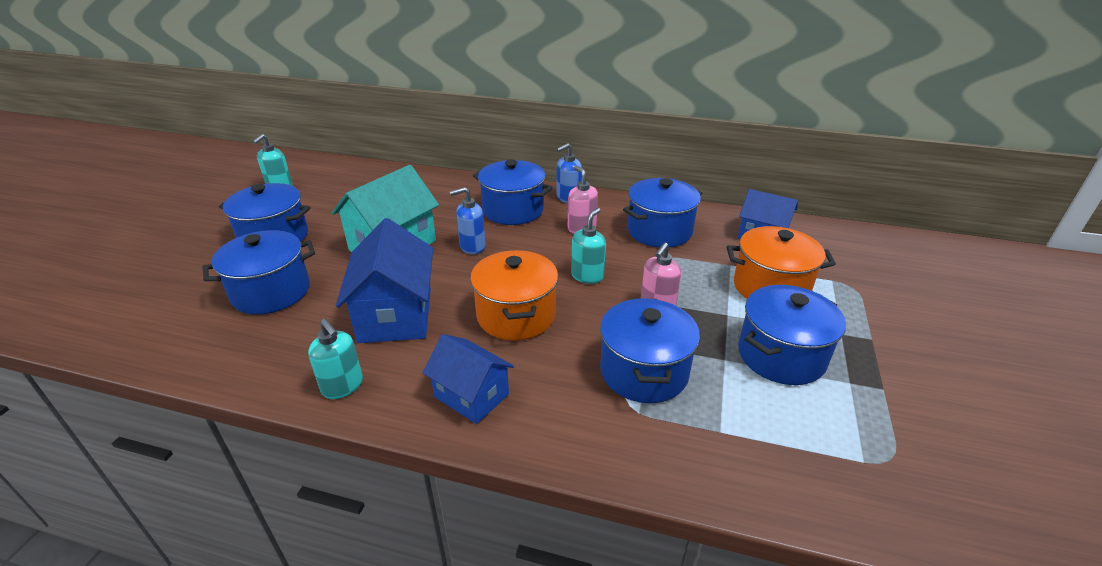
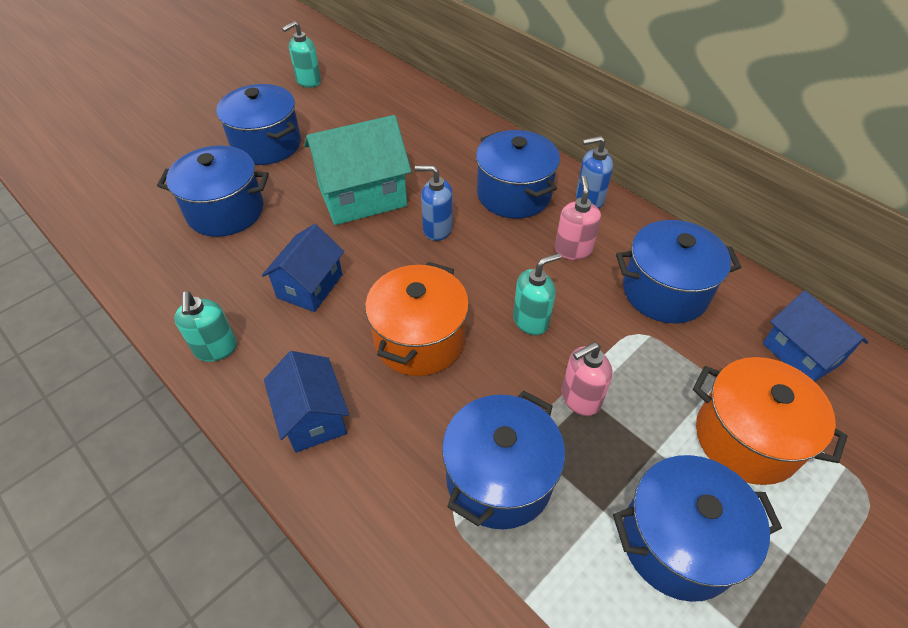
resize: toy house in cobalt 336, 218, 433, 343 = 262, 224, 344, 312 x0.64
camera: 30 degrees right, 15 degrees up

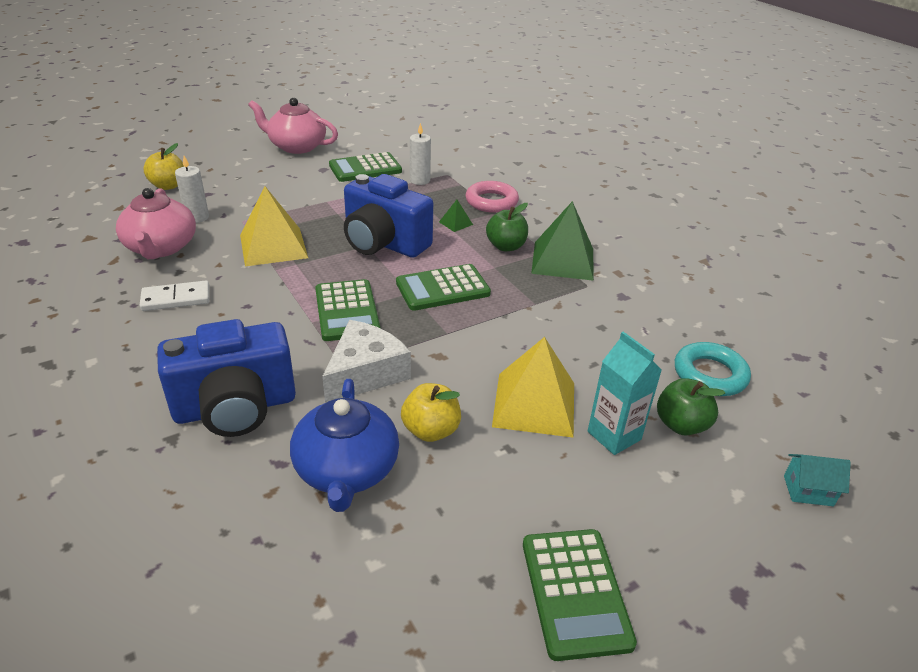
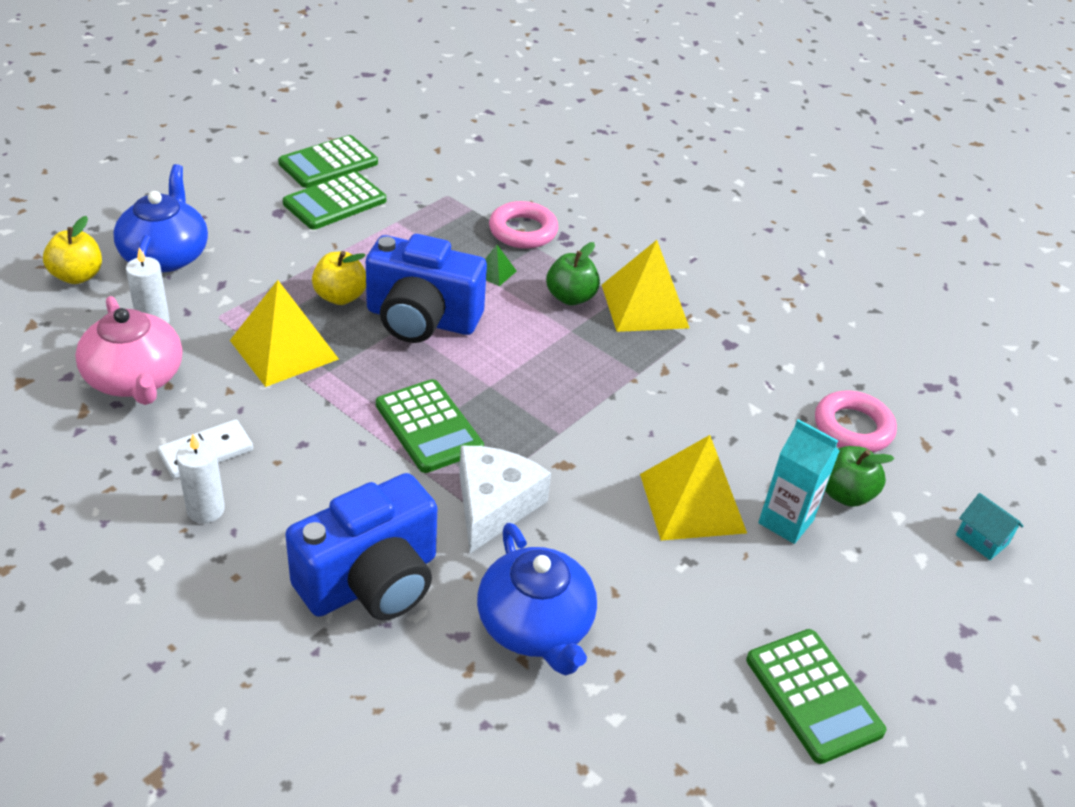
delete: teapot in rose-pink 248, 98, 338, 154
insert: teapot in cobalt 113, 164, 208, 272
move: calculator in leaf-green 396, 264, 491, 311 to 278, 135, 378, 188; apple fruit in golden 401, 383, 461, 442 to 312, 251, 366, 305; wax candle in white 410, 123, 431, 185 to 176, 434, 225, 523
recolor: solid pyramid in leaf-green 531, 201, 594, 281 to solid pyramid in golden 602, 240, 689, 332; hoop in teal 675, 342, 751, 396 to hoop in rose-pink 815, 391, 897, 452
rotate: toy house in teal 784, 454, 851, 506 = 956, 493, 1023, 560 60 degrees clockwise
camera: 20 degrees left, 5 degrees up

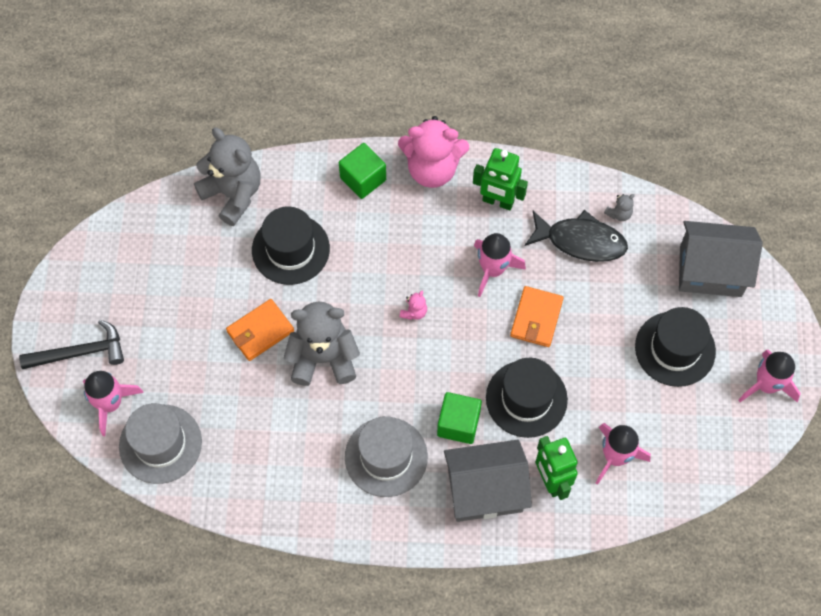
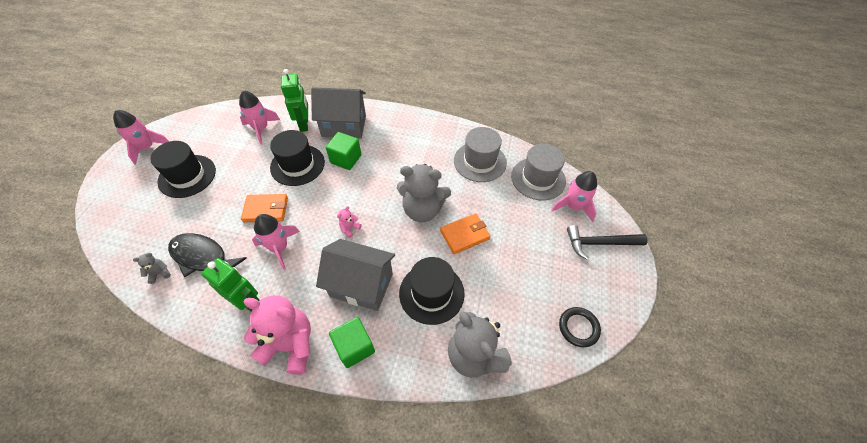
insert: hoop in ebony 559, 307, 601, 347
move: tall hat in gray 345, 416, 428, 497 to 454, 127, 507, 182; toy house in gray 679, 221, 763, 297 to 316, 239, 395, 311
rotate: wallet in orange-coloured 510, 286, 564, 347 = 241, 194, 288, 222 60 degrees clockwise
camera: 170 degrees left, 10 degrees down

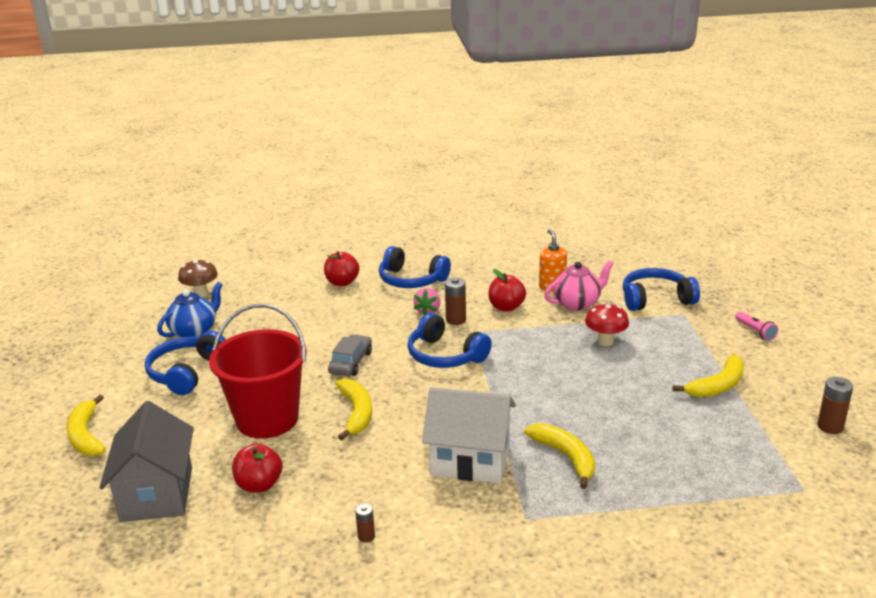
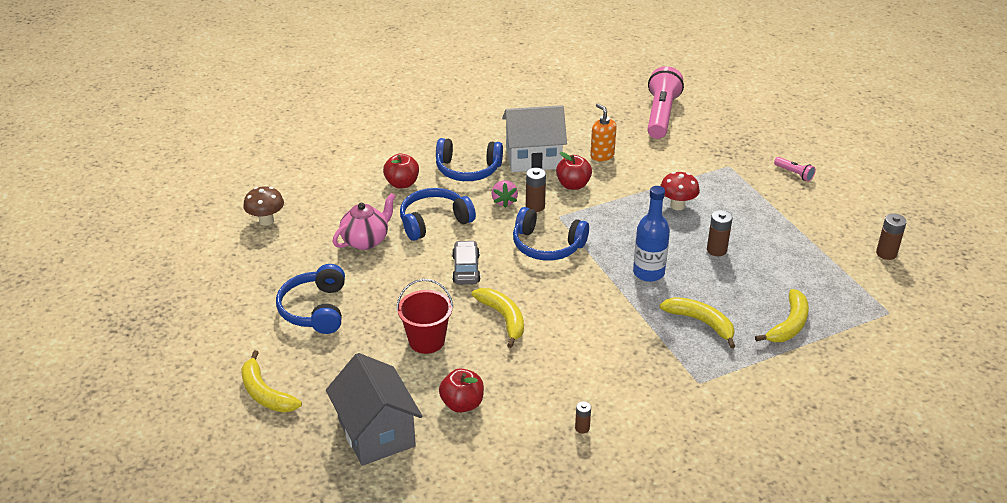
delete: teapot in cobalt 157, 282, 223, 337
insert: flask in cobalt 633, 186, 670, 282; pocket torch in rose-pink 647, 66, 684, 139; power cell in dark brown 707, 210, 733, 256
move: toy house in white 422, 387, 516, 484 to 502, 105, 567, 172; teapot in rose-pink 544, 261, 614, 311 to 333, 193, 396, 250; headphones in cobalt 623, 268, 700, 311 to 400, 188, 476, 241; banana in golden 673, 355, 744, 397 to 755, 289, 809, 342
resize: sand bucket in red 209, 304, 307, 439 = 396, 279, 453, 354 x0.62
camera: 20 degrees left, 10 degrees up

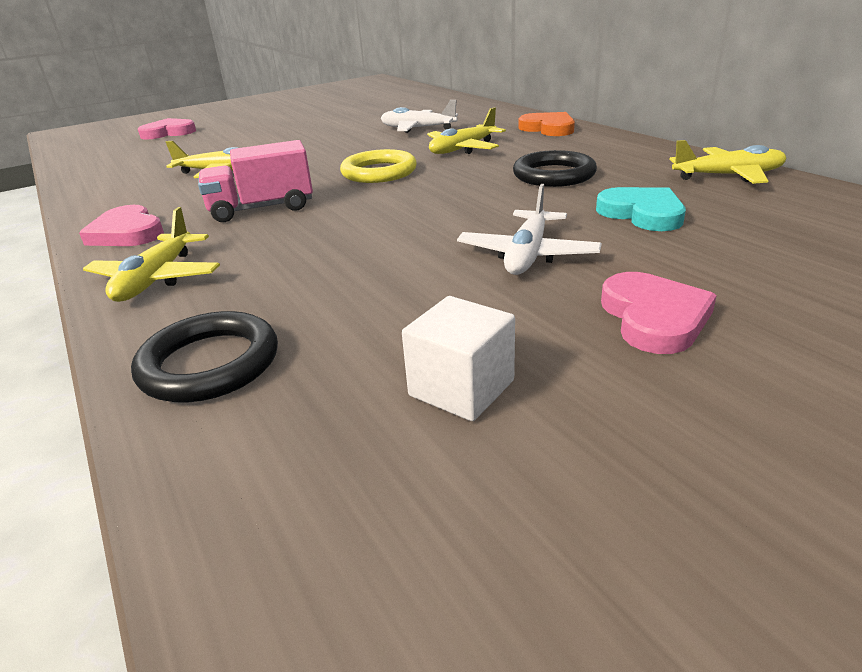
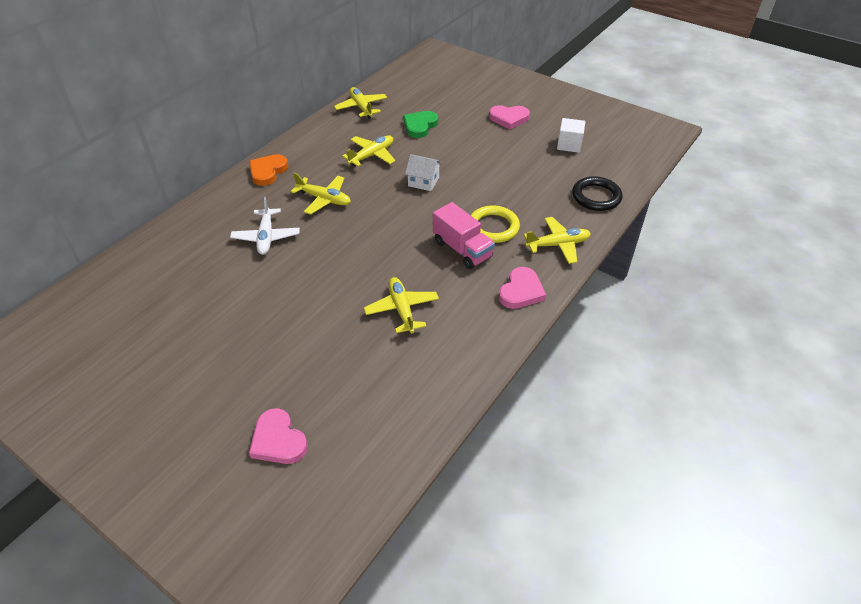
delete: plane in white 457, 184, 602, 275
insert: toy house in white 405, 154, 442, 191
move: hoop in golden 340, 149, 417, 183 to 471, 206, 520, 243
replace: hoop in ebony 513, 150, 597, 187 to plane in golden 342, 135, 395, 166
recolor: love heart in teal 596, 187, 686, 231 to love heart in leaf-green 403, 111, 438, 138
rotate: love heart in rose-pink 601, 272, 717, 354 = 489, 105, 530, 129 150 degrees counterclockwise
camera: 115 degrees left, 15 degrees up

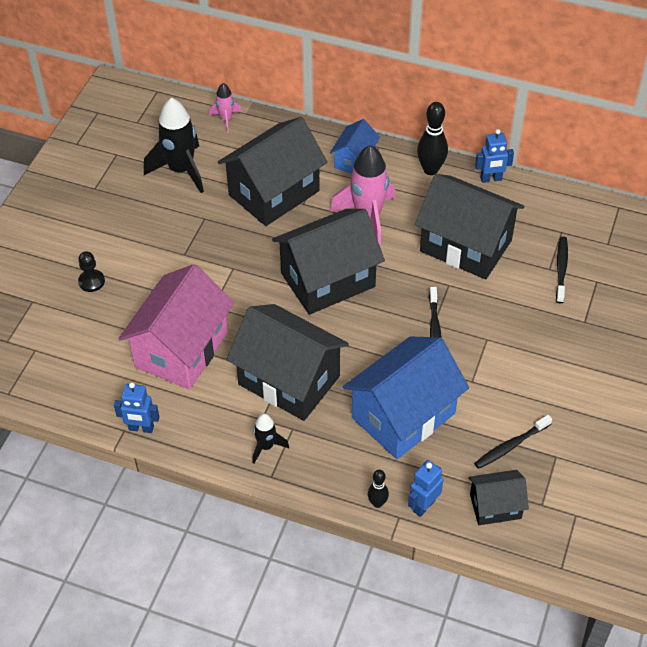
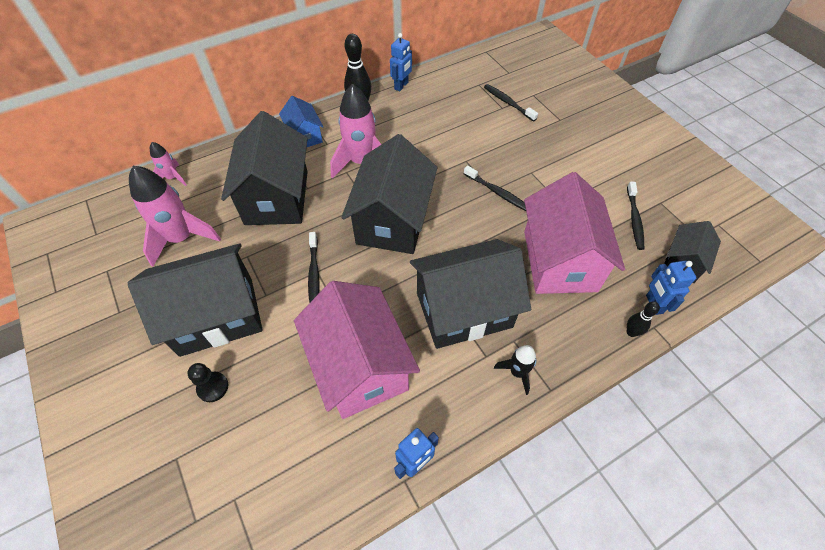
insert: toothbrush in ebony 308, 232, 320, 303
move: toy house in ebony 415, 174, 525, 279 to 128, 244, 263, 357
recolor: rocket in ebony 144, 98, 204, 193 to rocket in rose-pink 129, 166, 221, 267; toy house in cobalt 343, 337, 469, 459 to toy house in rose-pink 524, 172, 625, 294
camera: 50 degrees left, 5 degrees up

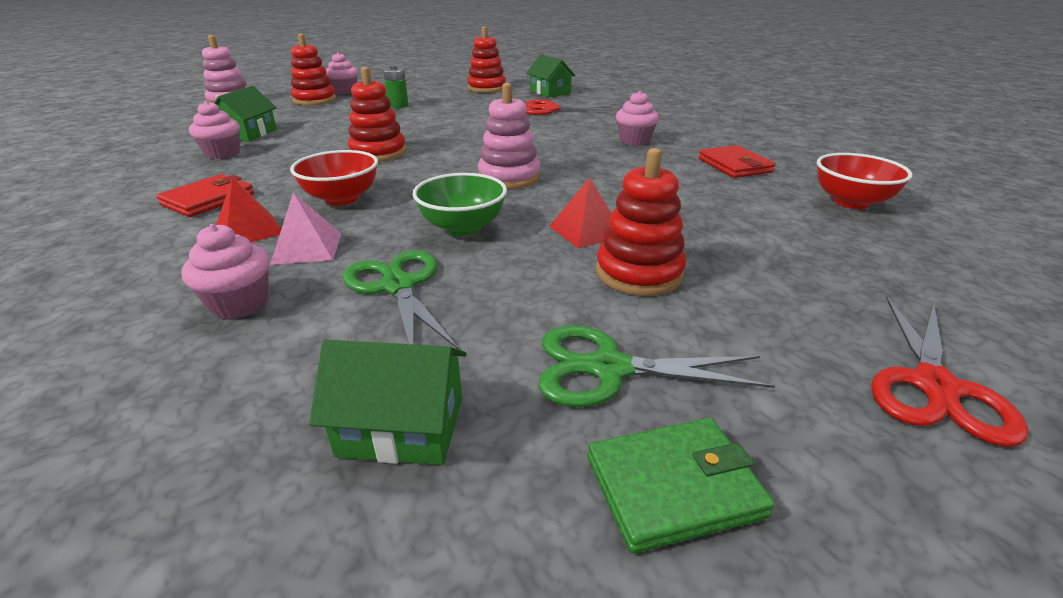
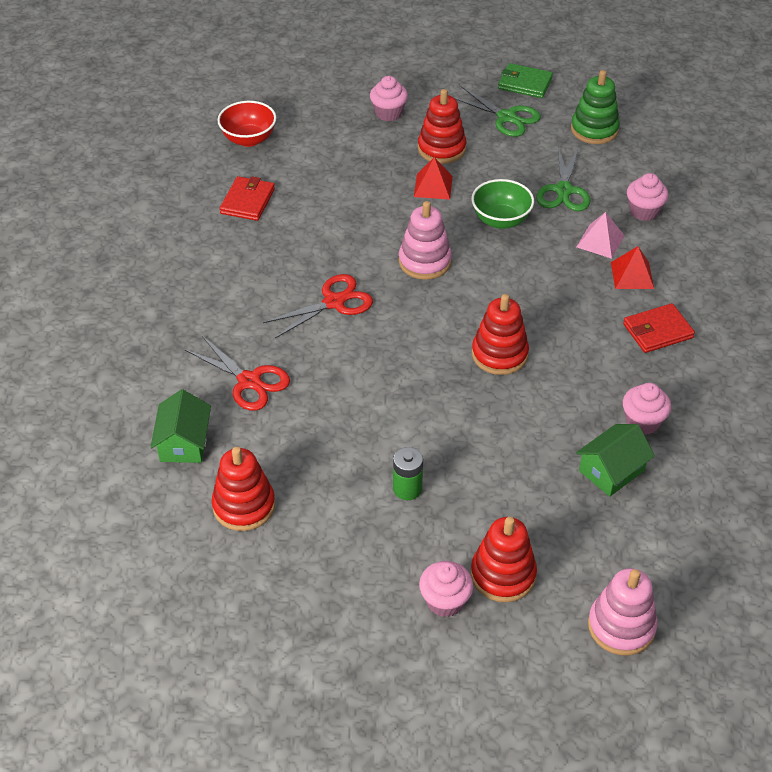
delete: serving bowl in red 290, 150, 378, 205
move: cupcake in rose-pink 616, 91, 659, 146 to 370, 76, 408, 121; shears in red 871, 296, 1028, 447 to 263, 274, 373, 338
replace: toy house in leaf-green 309, 340, 467, 465 to ring stacker in leaf-green 571, 70, 620, 144
camera: 145 degrees left, 15 degrees up

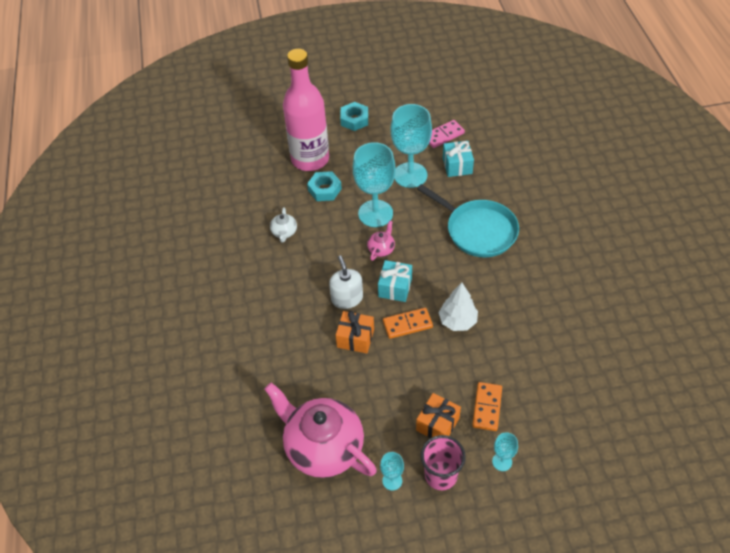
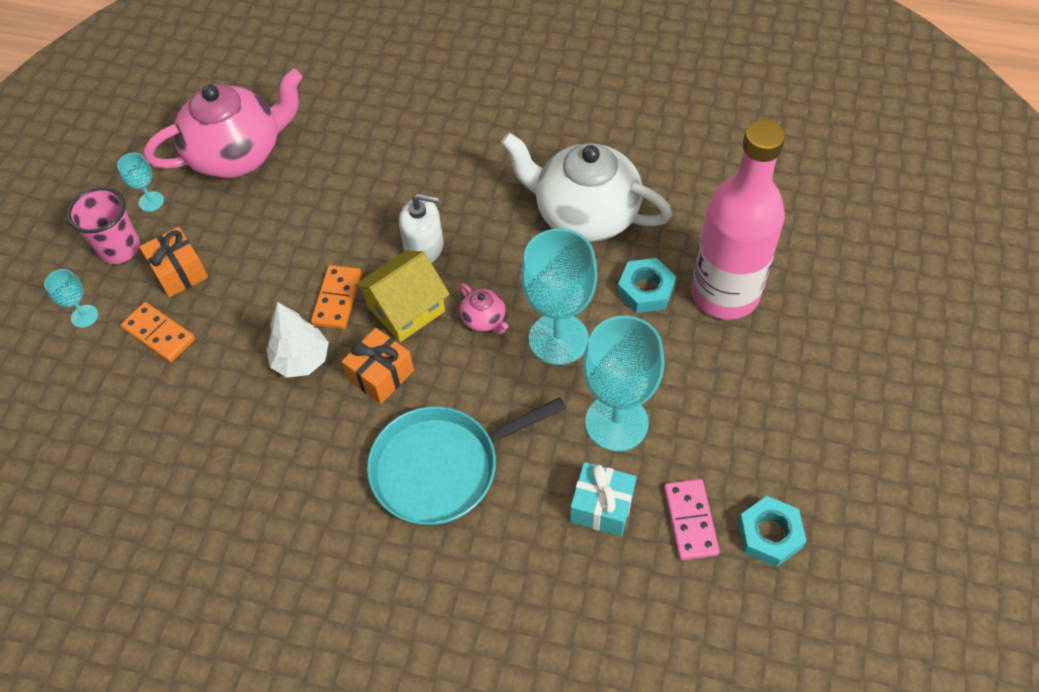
move: wrapped gift in orange-coloured 336, 311, 374, 353 to 342, 328, 414, 404; hexagon nut in teal 340, 102, 368, 131 to 738, 496, 806, 567
replace: wrapped gift in teal 378, 260, 412, 302 to toy house in golden 355, 250, 450, 342
resize: teapot in white 270, 207, 297, 242 = 501, 133, 672, 242 x2.45
camera: 115 degrees right, 5 degrees up

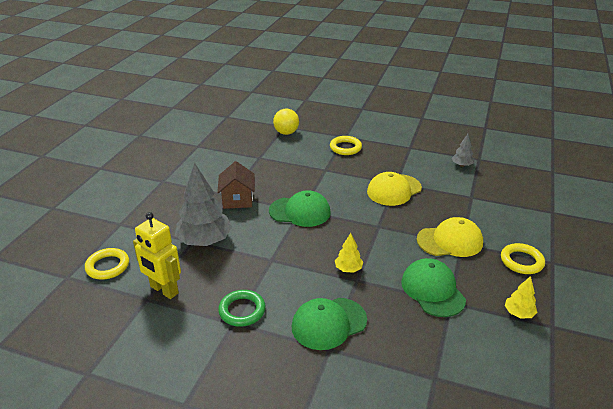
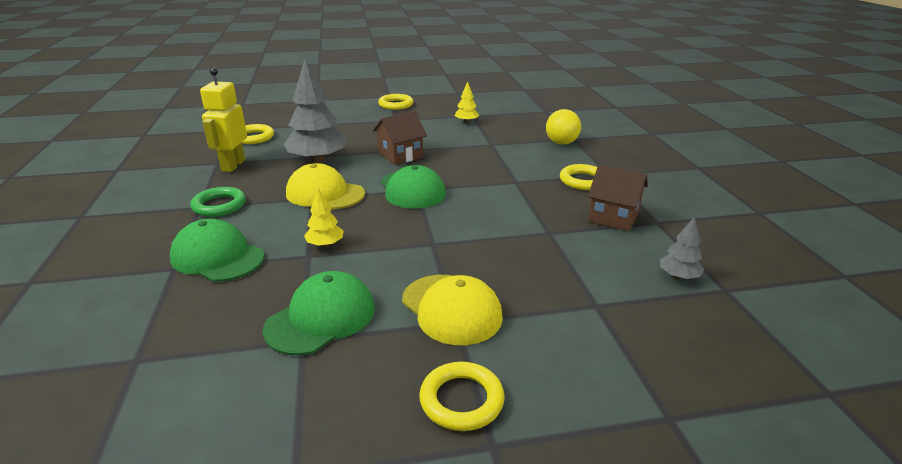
insert: hoop in golden 378, 94, 413, 110; toy house in dark brown 588, 165, 648, 231
move: baseball cap in golden 367, 172, 422, 206 to 286, 163, 365, 209; toy tree in golden 505, 276, 538, 319 to 455, 81, 480, 123
camera: 60 degrees right, 5 degrees down

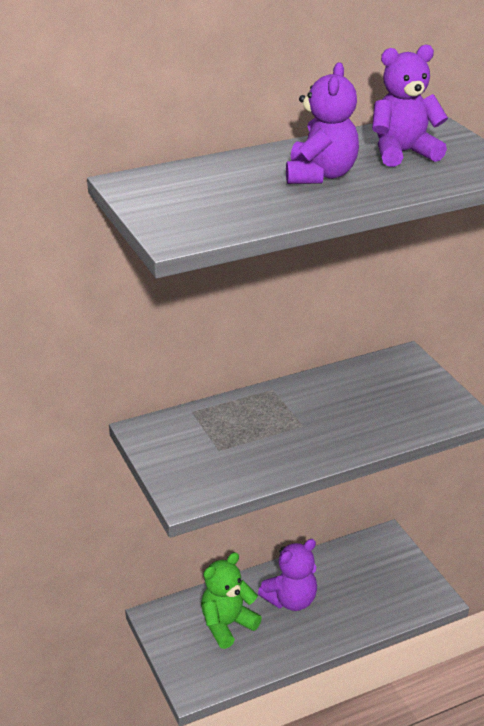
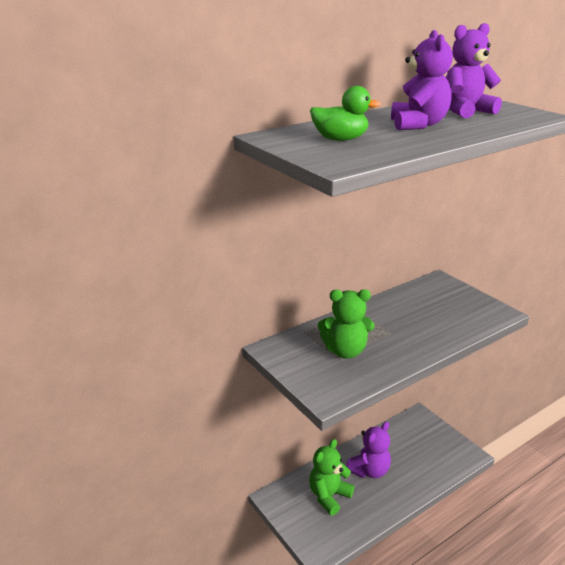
insert: toy duck in leaf-green 310, 86, 381, 141; teddy in leaf-green 318, 289, 375, 359
camera: 10 degrees left, 5 degrees down

